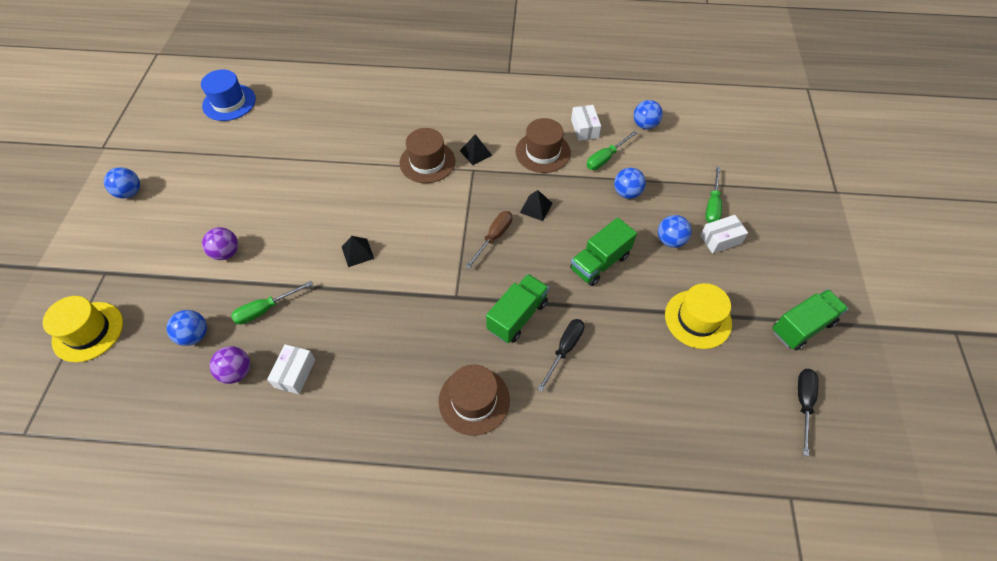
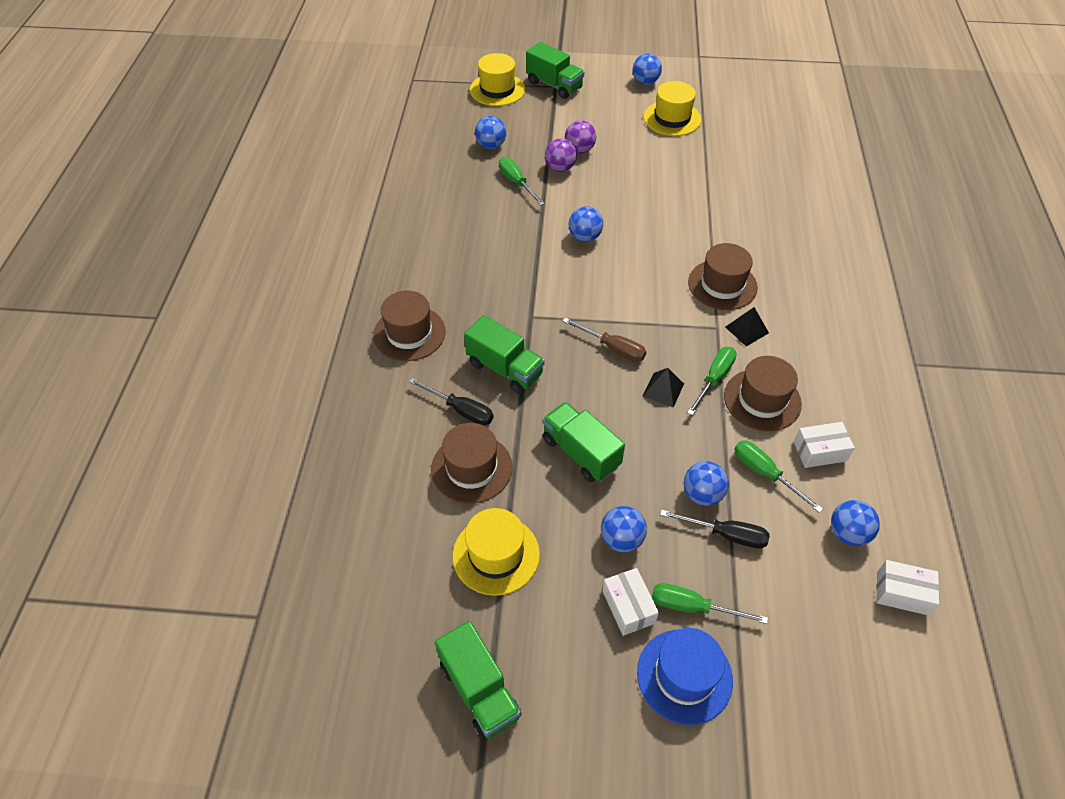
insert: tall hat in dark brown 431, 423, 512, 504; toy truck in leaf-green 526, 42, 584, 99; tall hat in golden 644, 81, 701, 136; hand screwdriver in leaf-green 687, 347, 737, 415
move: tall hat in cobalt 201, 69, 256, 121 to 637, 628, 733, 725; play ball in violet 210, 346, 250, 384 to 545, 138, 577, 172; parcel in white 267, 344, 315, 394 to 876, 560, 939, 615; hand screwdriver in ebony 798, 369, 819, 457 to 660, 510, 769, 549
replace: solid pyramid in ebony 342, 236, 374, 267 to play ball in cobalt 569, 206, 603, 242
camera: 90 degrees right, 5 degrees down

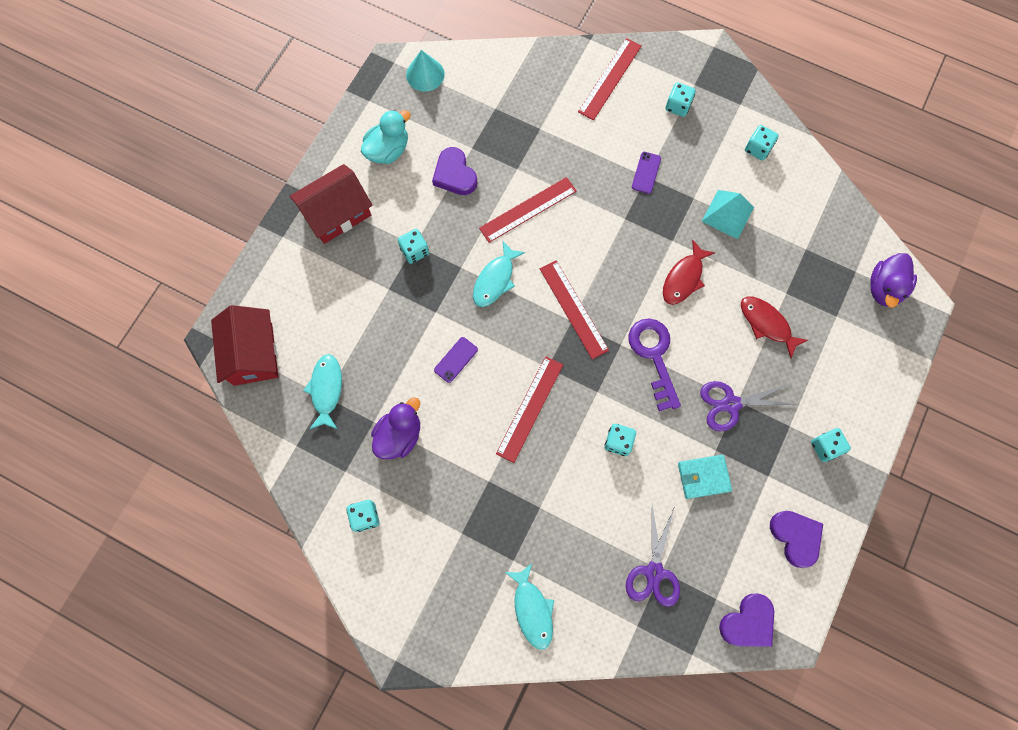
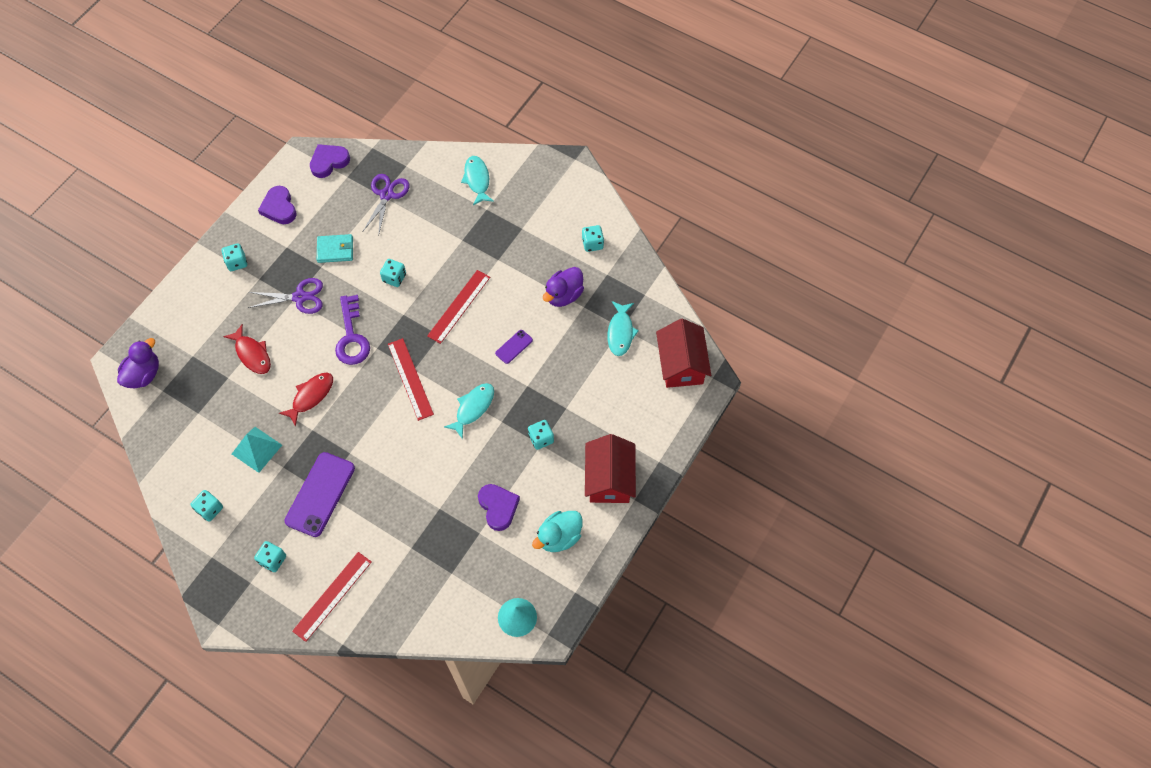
delete: measuring stick in red 479, 177, 577, 243
rotate: toy house in red 290, 164, 373, 244 = 585, 434, 636, 503 60 degrees counterclockwise
resize: phone in violet 632, 152, 661, 194 = 284, 452, 355, 537 x2.06
camera: 175 degrees left, 10 degrees down

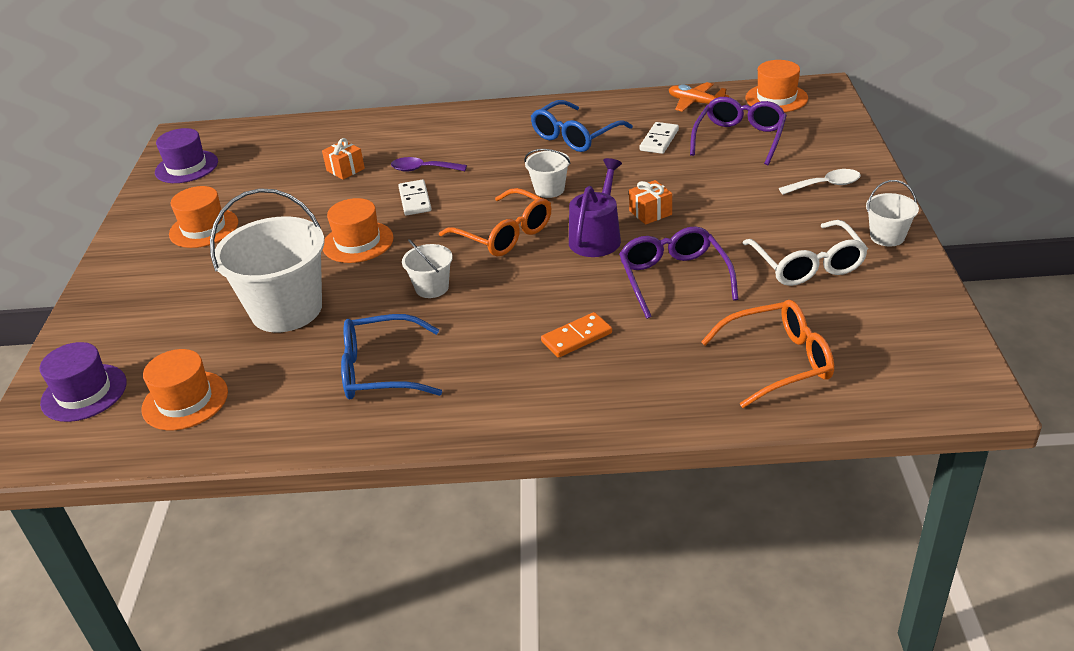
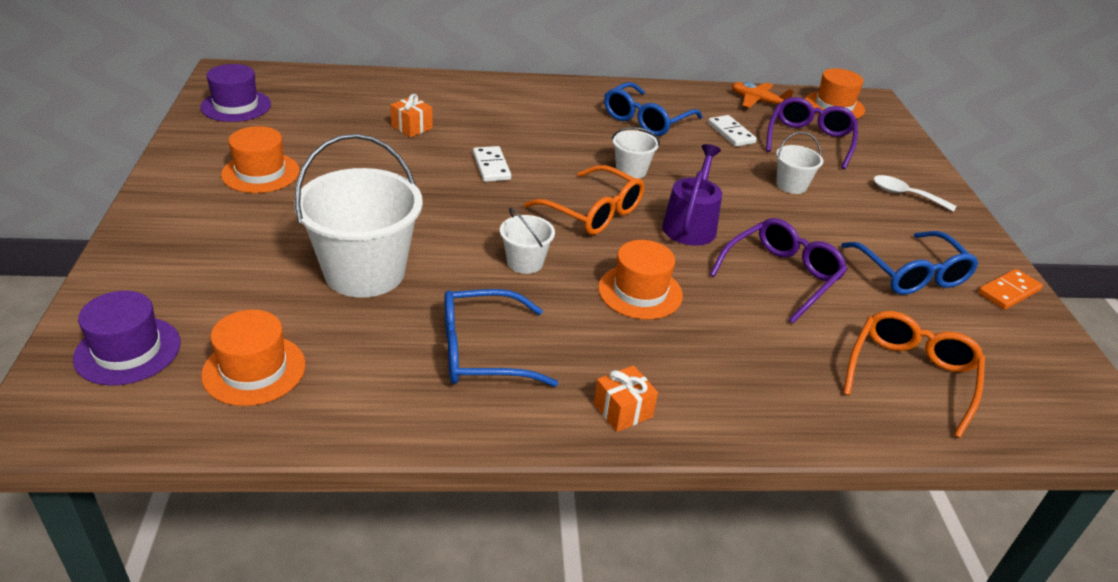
delete: spoon in violet 391, 157, 467, 172
move: tall hat in orange-coloured 323, 198, 394, 263 to 598, 240, 683, 319; domino tile in orange-coloured 541, 312, 612, 358 to 978, 269, 1043, 310; wrapped gift in orange-coloured 629, 180, 672, 225 to 594, 365, 658, 432; sand bucket in white 866, 180, 919, 246 to 776, 132, 823, 194
recolor: glasses in white 743, 220, 868, 286 to glasses in cobalt 841, 231, 979, 295
rotate: glasses in violet 619, 226, 738, 319 = 710, 218, 848, 323 60 degrees clockwise; domino tile in white 640, 122, 679, 154 = 708, 115, 757, 147 45 degrees counterclockwise; glasses in orange-coloured 701, 300, 834, 408 = 843, 311, 985, 438 45 degrees counterclockwise; spoon in white 779, 169, 861, 195 = 873, 175, 956, 212 135 degrees counterclockwise
camera: 10 degrees left, 0 degrees up

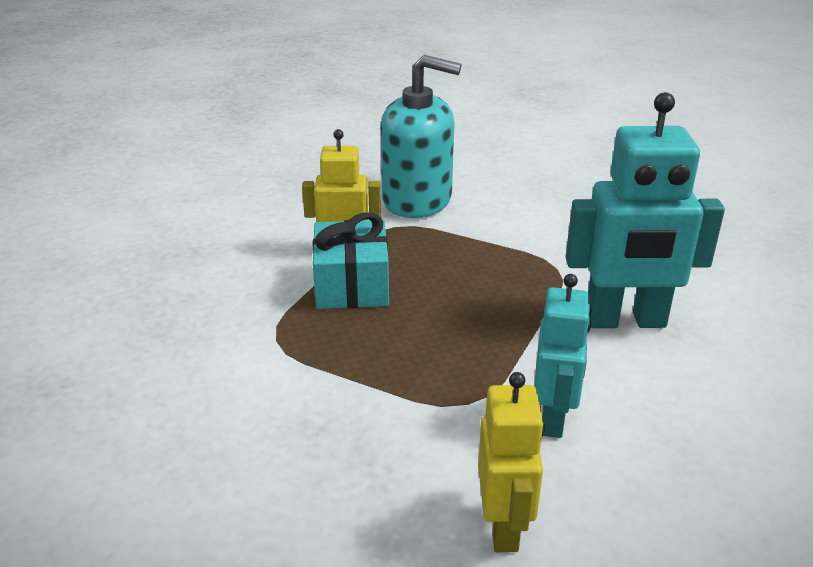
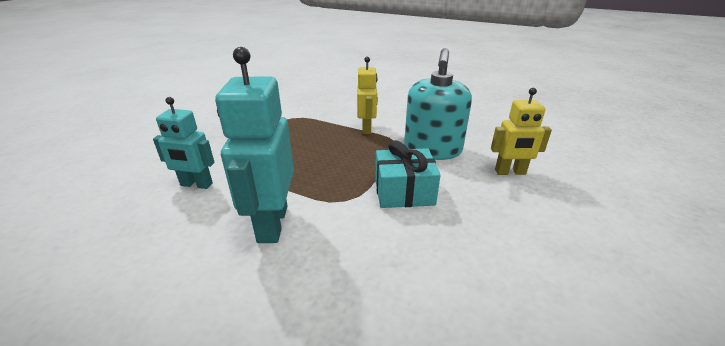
move: wrapped gift in teal 313, 212, 389, 309 to 375, 140, 441, 208; toy robot in golden 478, 372, 545, 552 to 491, 88, 552, 175
camera: 90 degrees right, 0 degrees up

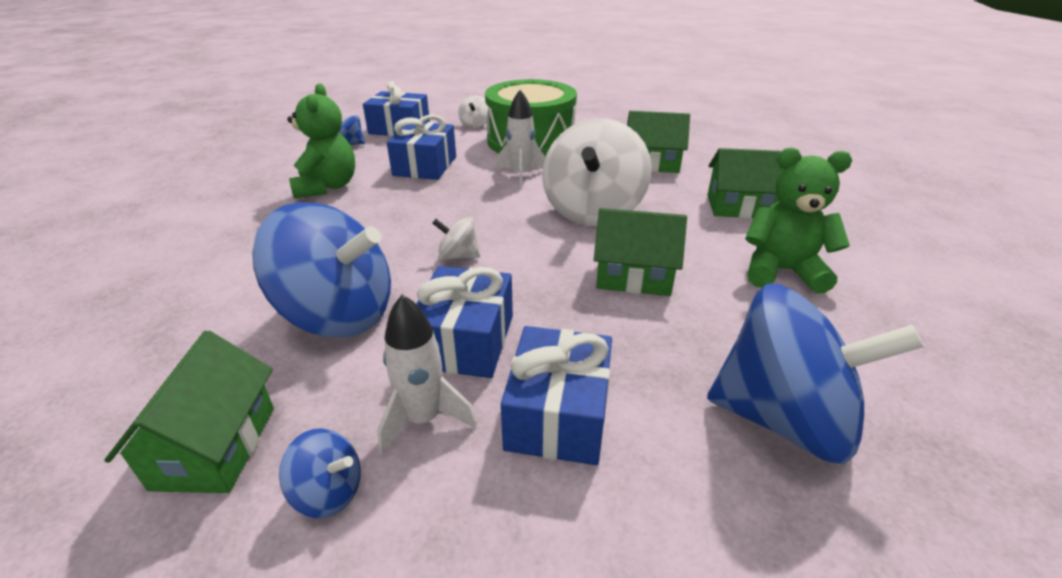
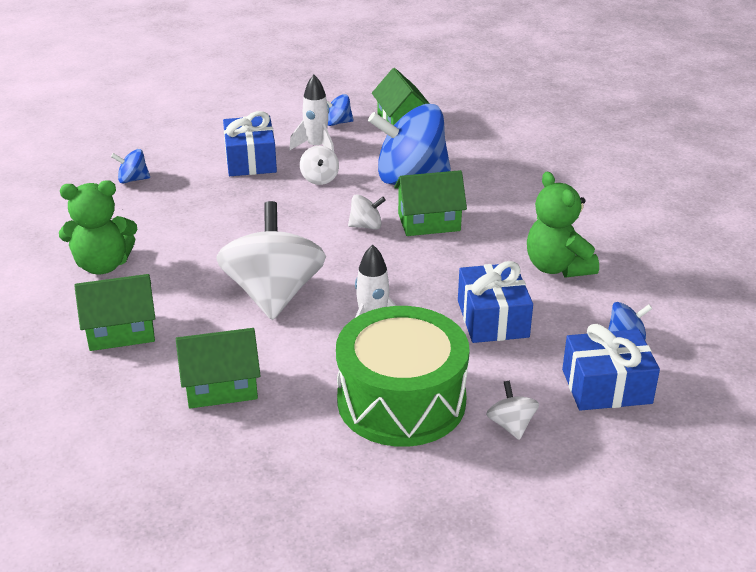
move: toy house in leaf-green 594, 208, 687, 296 to 394, 170, 467, 236
replace: wrapped gift in cobalt 416, 266, 513, 378 to toy top in white 300, 146, 339, 185
resize: toy top in cobalt 707, 283, 924, 465 = 111, 149, 150, 184 x0.43
camera: 160 degrees right, 0 degrees up

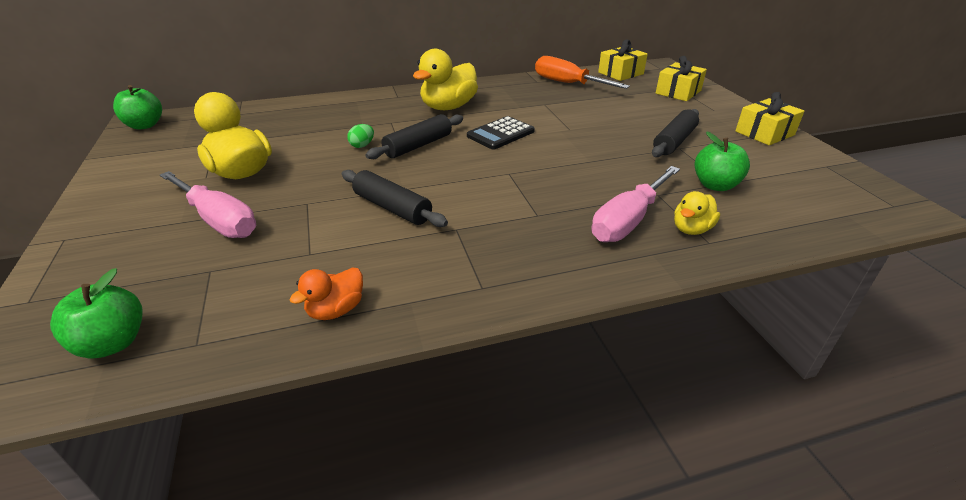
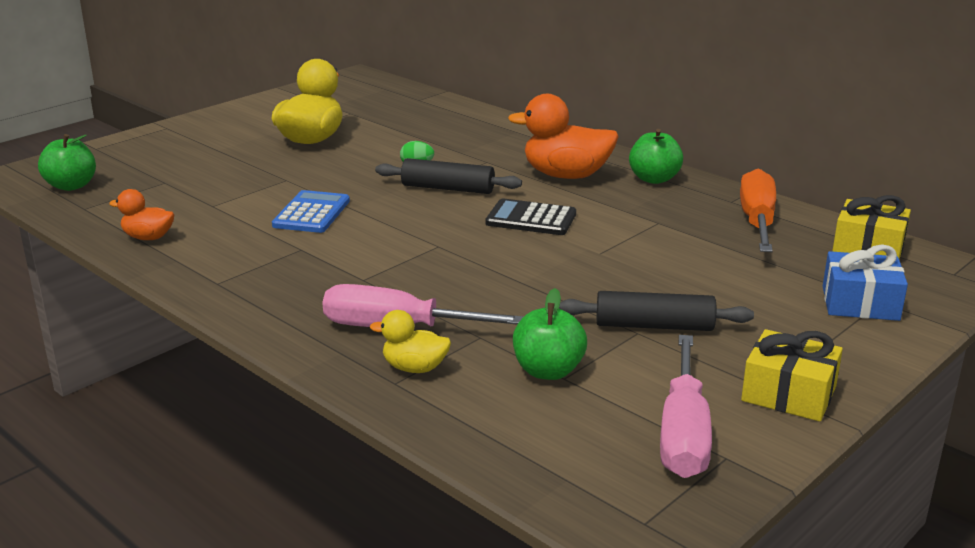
move: apple fruit in leaf-green 113, 85, 162, 130 to 629, 129, 683, 184; hand screwdriver in rose-pink 160, 171, 256, 238 to 660, 335, 712, 478
replace: dough roller in ebony 342, 170, 448, 227 to calculator in cobalt 272, 190, 350, 233
recolor: toy duck in golden 413, 49, 478, 110 to toy duck in orange-coloured 508, 94, 619, 179; wrapped gift in golden 656, 56, 707, 101 to wrapped gift in cobalt 823, 244, 908, 321
camera: 60 degrees right, 10 degrees down

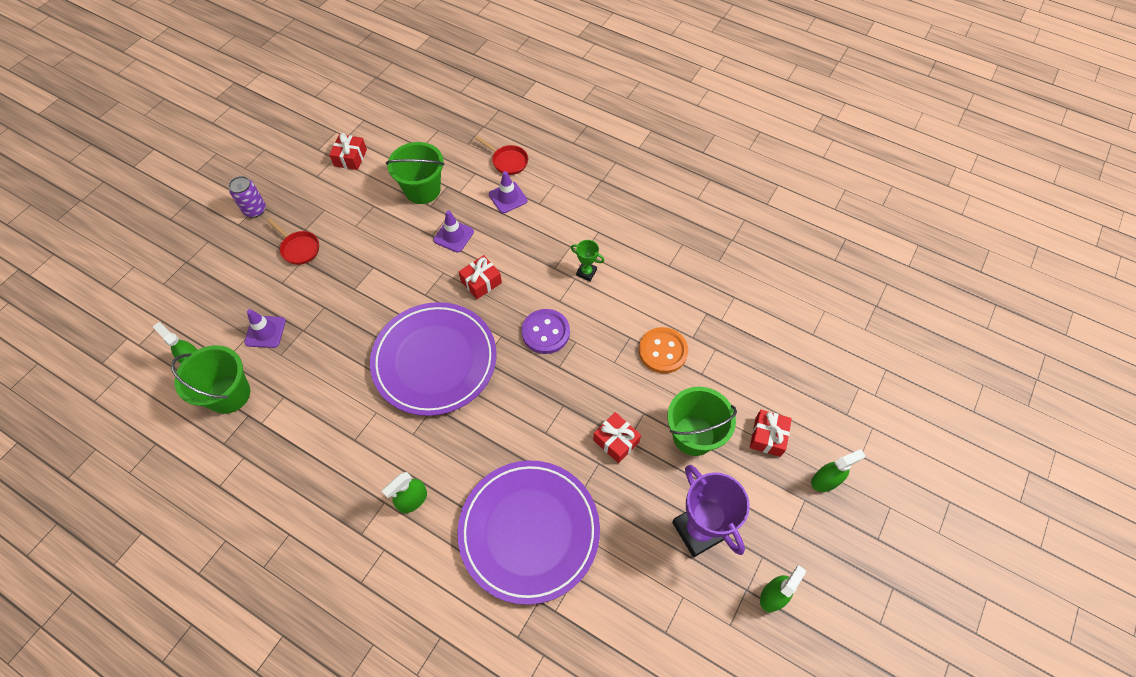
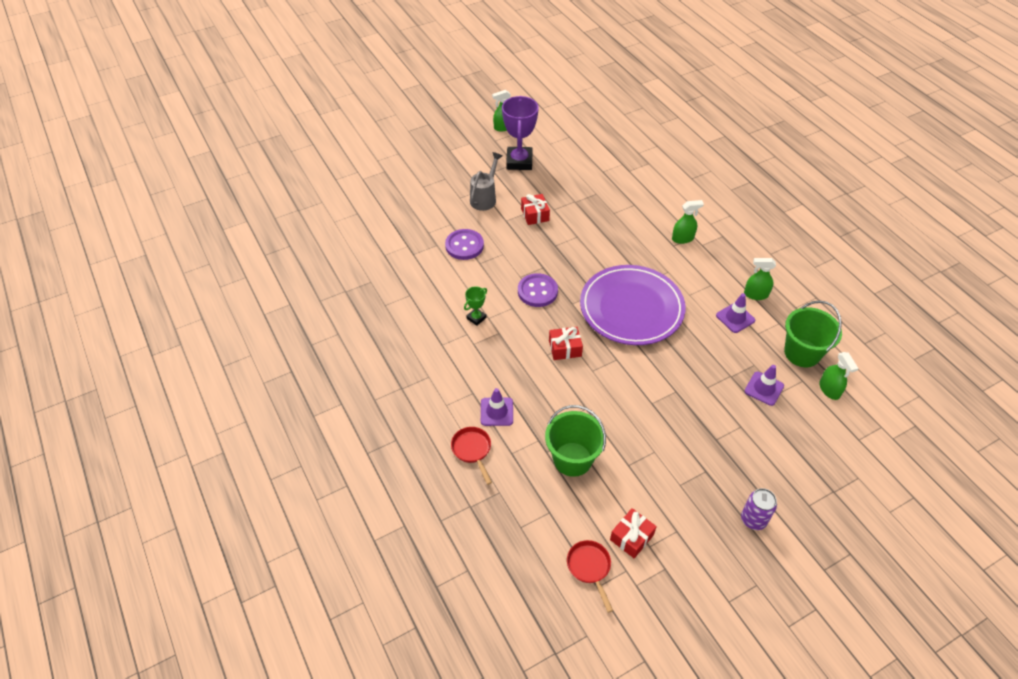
delete: plate in violet 457, 460, 600, 605; wrapped gift in red 750, 410, 792, 457
move: frying pan in red 267, 218, 319, 265 to 567, 540, 613, 613; road cone in violet 433, 210, 474, 253 to 716, 293, 755, 333; spray cleaner in leaf-green 811, 449, 865, 492 to 744, 258, 776, 300
replace: sand bucket in leaf-green 667, 387, 737, 456 to watering pot in gray 470, 152, 502, 211
recolor: button in orange-coloured 639, 327, 688, 374 to button in violet 445, 229, 484, 260
rotate: prize cup in leaf-green 571, 240, 604, 281 = 464, 286, 487, 326 75 degrees clockwise
camera: 150 degrees left, 10 degrees down

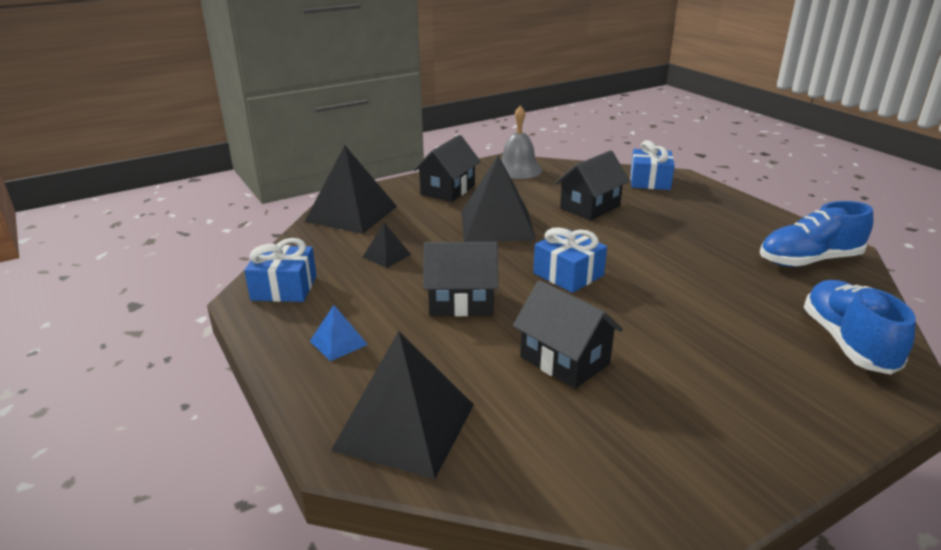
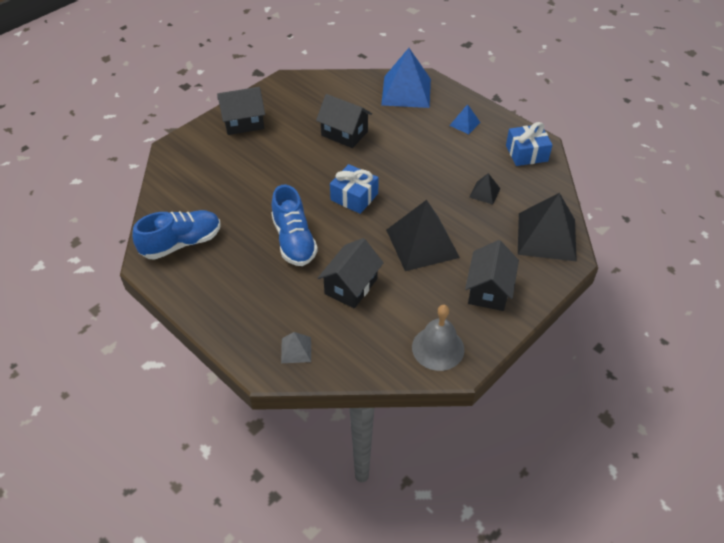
move: toy house in ebony 423, 242, 498, 316 to 217, 87, 265, 135; lace-up shoe in cobalt 804, 280, 916, 375 to 271, 185, 318, 266
replace: wrapped gift in cobalt 630, 140, 675, 190 to solid pyramid in gray 281, 332, 311, 363
recolor: solid pyramid in ebony 331, 331, 474, 479 to solid pyramid in cobalt 381, 48, 431, 108
camera: 165 degrees right, 20 degrees up

